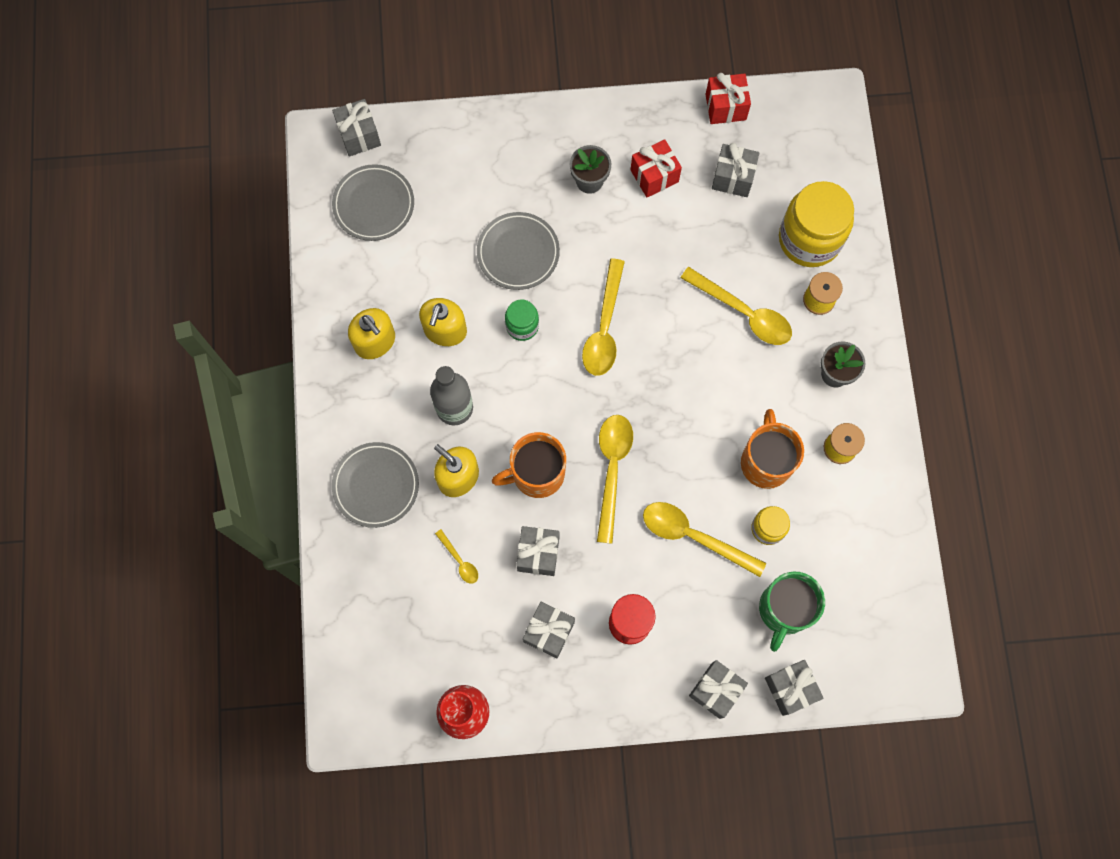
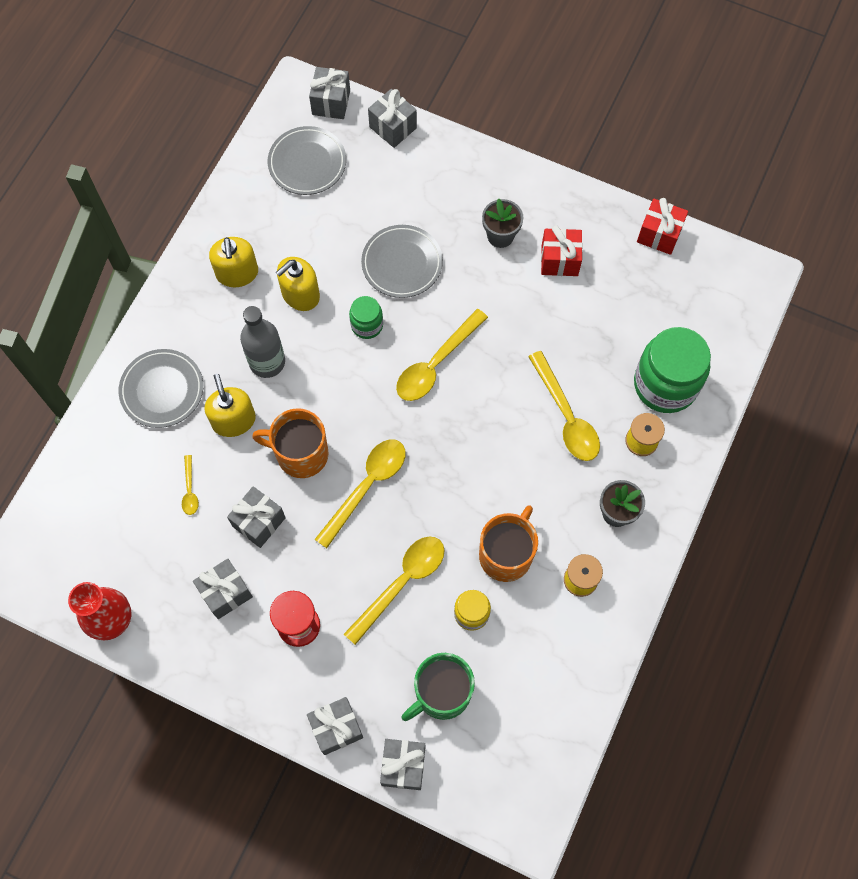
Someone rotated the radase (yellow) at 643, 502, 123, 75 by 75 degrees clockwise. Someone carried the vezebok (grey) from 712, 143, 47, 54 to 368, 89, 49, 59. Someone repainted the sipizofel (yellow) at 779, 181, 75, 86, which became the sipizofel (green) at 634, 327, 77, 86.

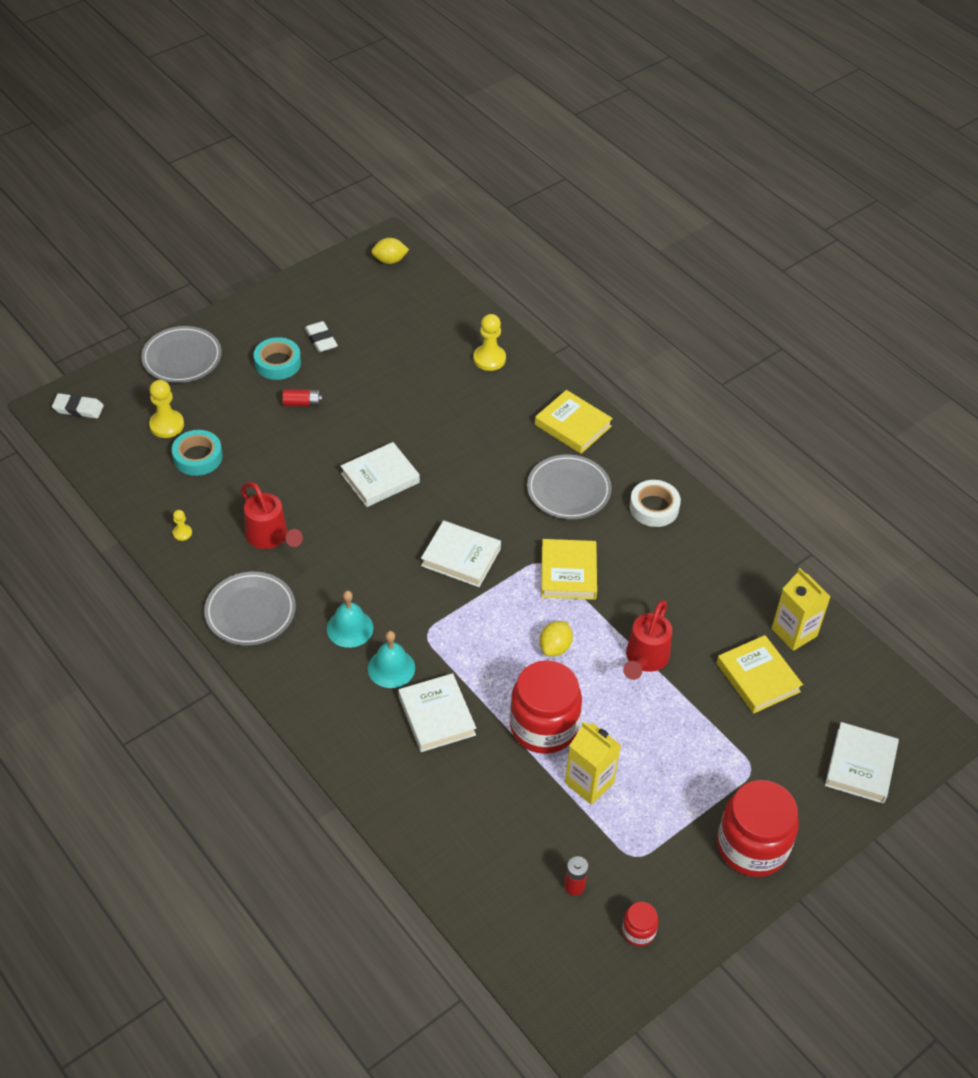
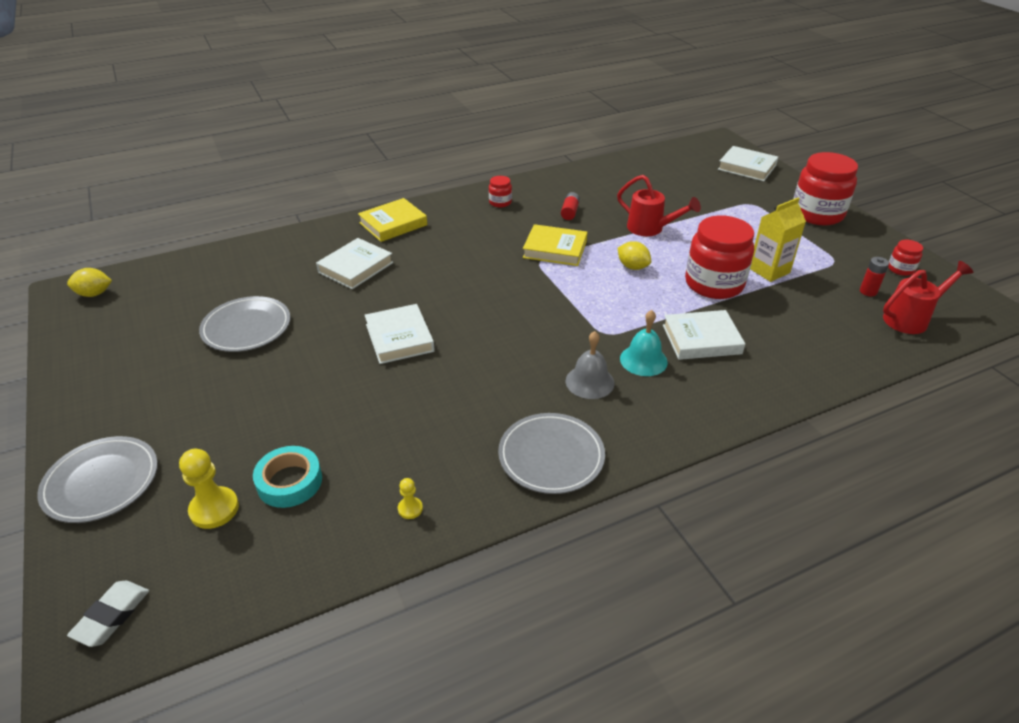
Someone carried the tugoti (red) from 241, 482, 62, 67 to 883, 261, 90, 73. Someone took away the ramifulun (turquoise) at 254, 337, 47, 43. Someone carried the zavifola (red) from 282, 389, 40, 17 to 561, 192, 19, 28. Someone took away the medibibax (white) at 305, 321, 33, 31. Someone repainted the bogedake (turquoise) at 327, 591, 46, 57, which became the bogedake (grey) at 566, 331, 48, 68. Someone rotated the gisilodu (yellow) at 371, 238, 38, 26 by 75 degrees clockwise. Someone carried the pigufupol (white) from 421, 520, 80, 67 to 316, 238, 77, 51. Someone took away the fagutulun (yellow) at 473, 314, 33, 57. Someone carried the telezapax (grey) from 527, 454, 85, 65 to 199, 296, 92, 56. Someone swapped the ramifulun (white) at 630, 480, 51, 47 for the sipizofel (red) at 489, 176, 23, 31. Someone took away the pigufupol (yellow) at 717, 635, 86, 79. Someone took away the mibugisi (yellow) at 771, 568, 60, 83.

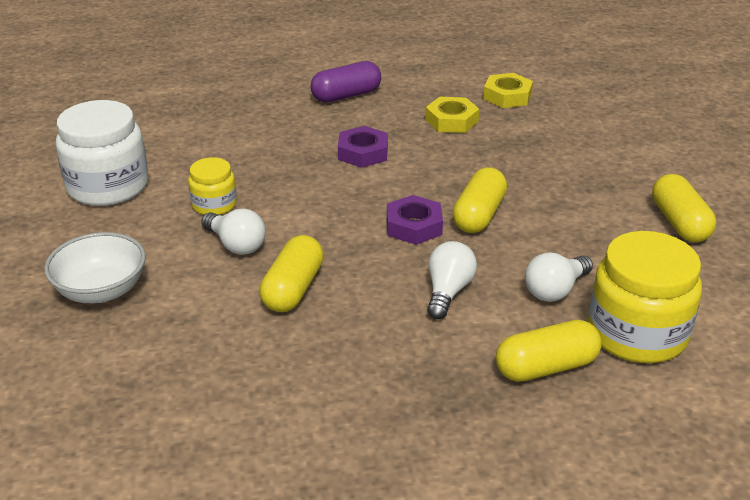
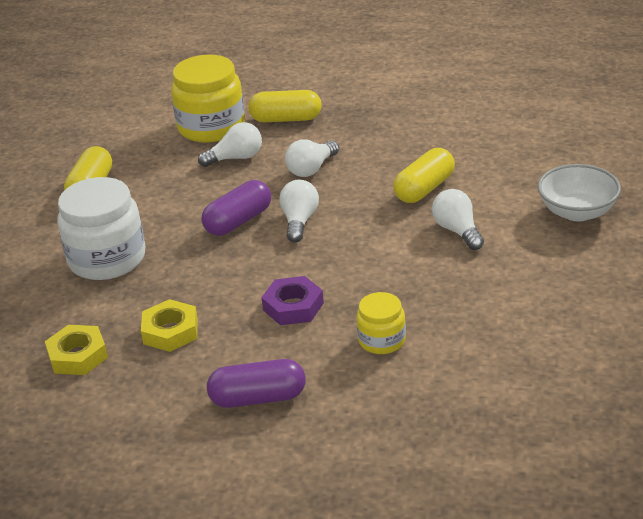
Someone carried the sipizofel (white) from 56, 100, 93, 106 to 57, 177, 88, 103. Someone carried the sipizofel (yellow) from 188, 157, 49, 58 to 356, 292, 50, 62. Someone swapped the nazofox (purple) at 387, 195, 56, 50 for the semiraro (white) at 279, 180, 40, 62. Someone repainted the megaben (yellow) at 453, 167, 54, 66, which became the megaben (purple) at 202, 180, 69, 56.

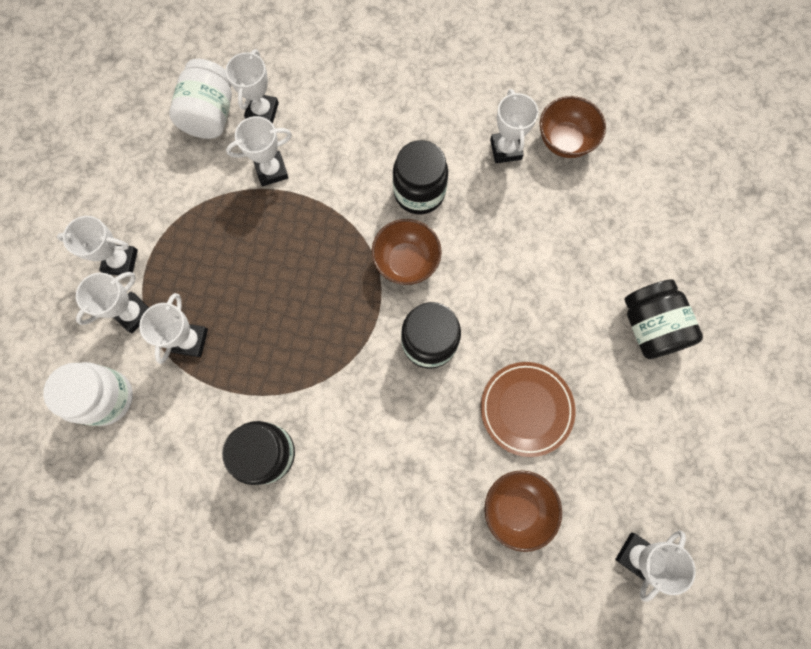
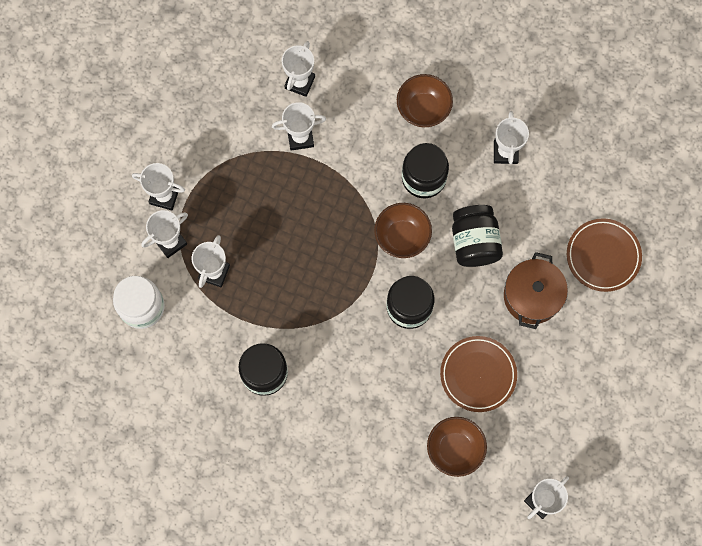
Someone took away the sipizofel (white) at 169, 59, 63, 80. Someone carried the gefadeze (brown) from 540, 96, 66, 62 to 397, 74, 56, 53. Someone carried the sipizofel (black) from 624, 279, 79, 80 to 452, 205, 51, 62. Someone put down the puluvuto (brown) at 504, 252, 64, 77. Someone put down the telezapax (brown) at 567, 218, 75, 74.

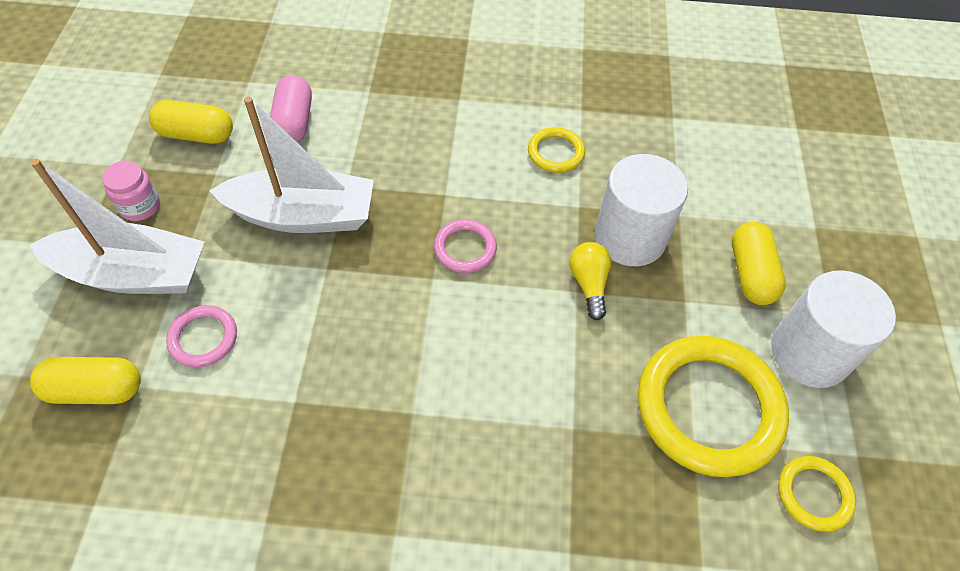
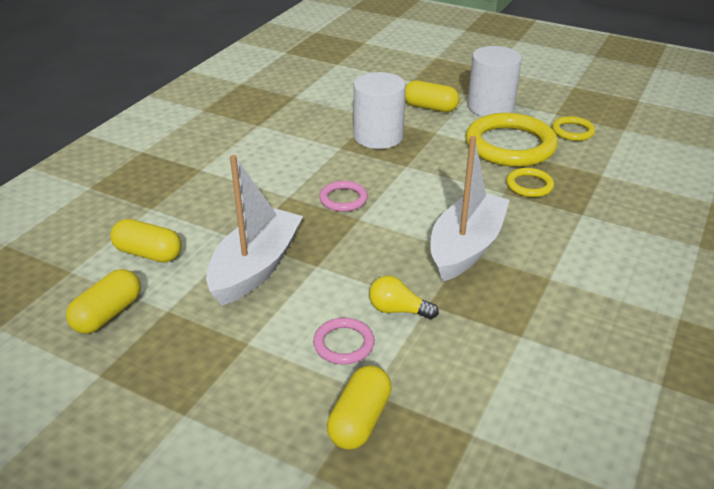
Someone carried the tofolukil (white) from 29, 159, 175, 135 to 431, 136, 79, 146. Someone took away the sipizofel (pink) at 102, 161, 58, 60. Someone repainted the megaben (pink) at 270, 75, 42, 68, which became the megaben (yellow) at 110, 219, 72, 44. Someone carried the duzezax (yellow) from 528, 127, 57, 46 to 506, 168, 48, 29. Someone carried the semiraro (yellow) from 569, 242, 42, 78 to 369, 275, 70, 44.

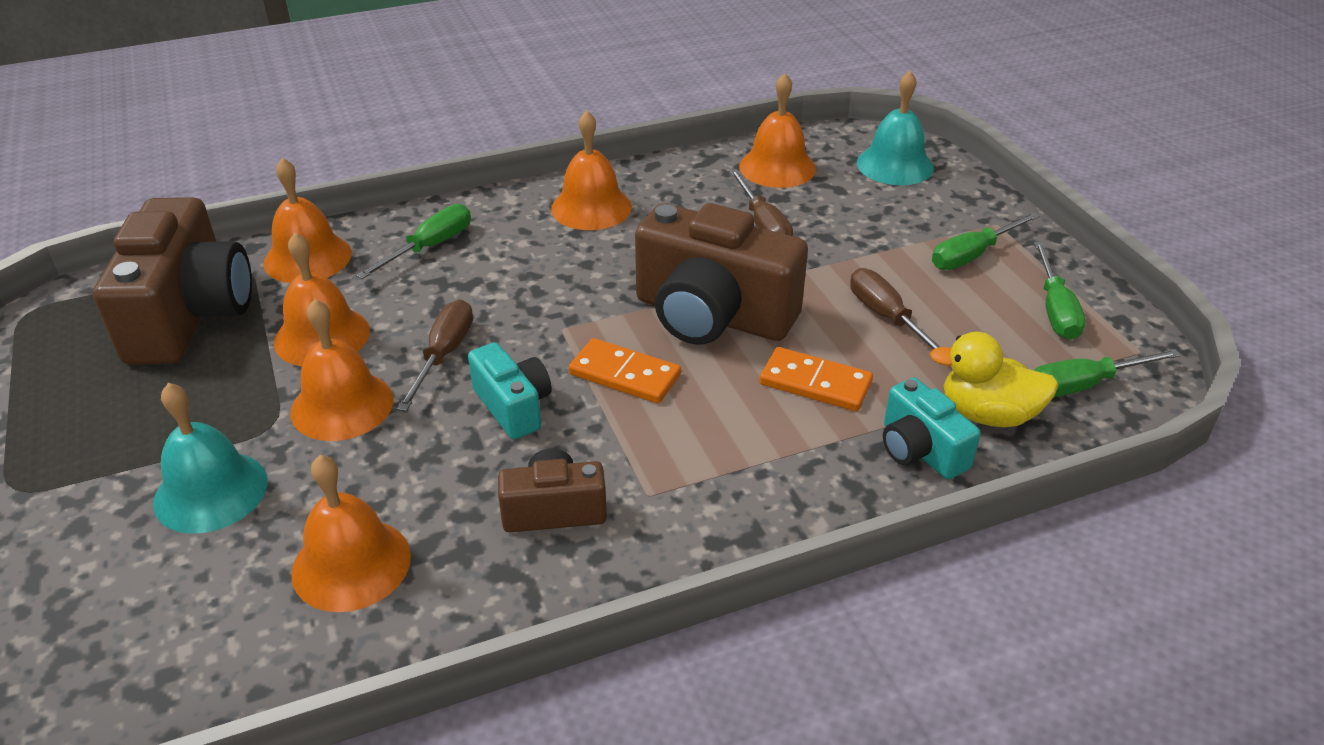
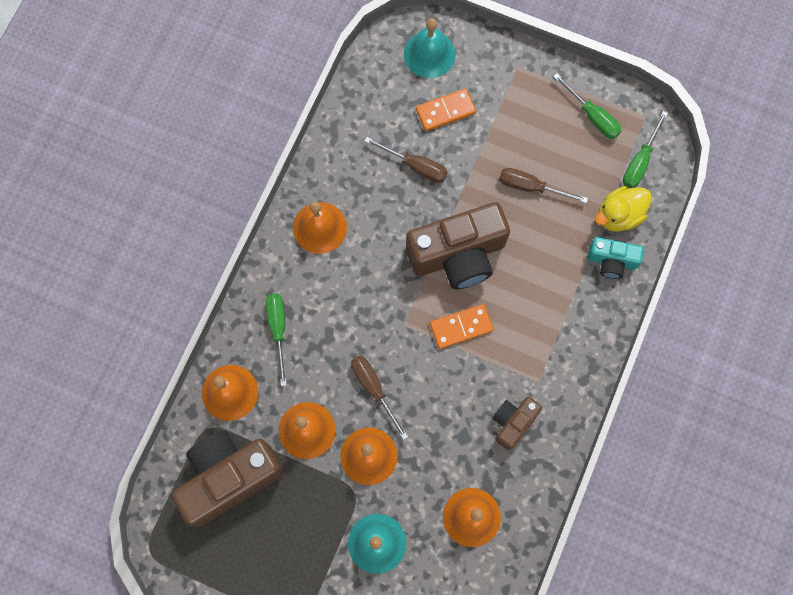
Someone rotated the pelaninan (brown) at 93, 197, 159, 168 by 75 degrees counterclockwise. Someone took away the pelaninan (turquoise) at 468, 342, 84, 97. Someone took away the bogedake (orange) at 739, 73, 77, 115. Someone carried the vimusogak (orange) from 760, 347, 113, 64 to 416, 89, 60, 42. Someone took away the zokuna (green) at 932, 212, 108, 58.

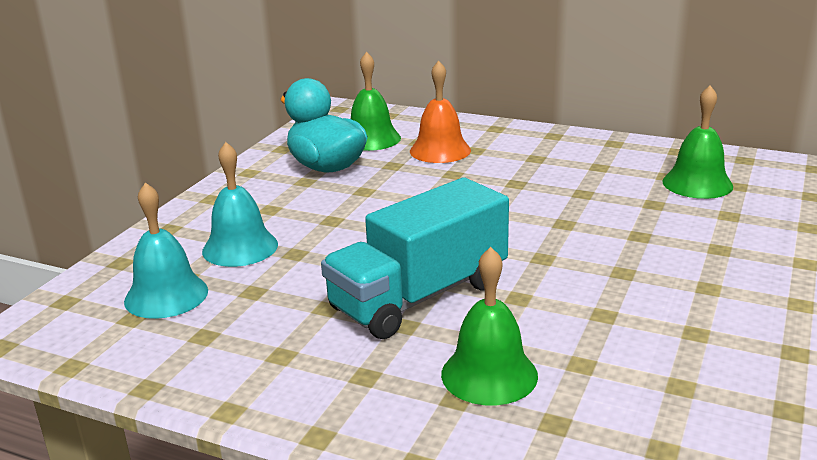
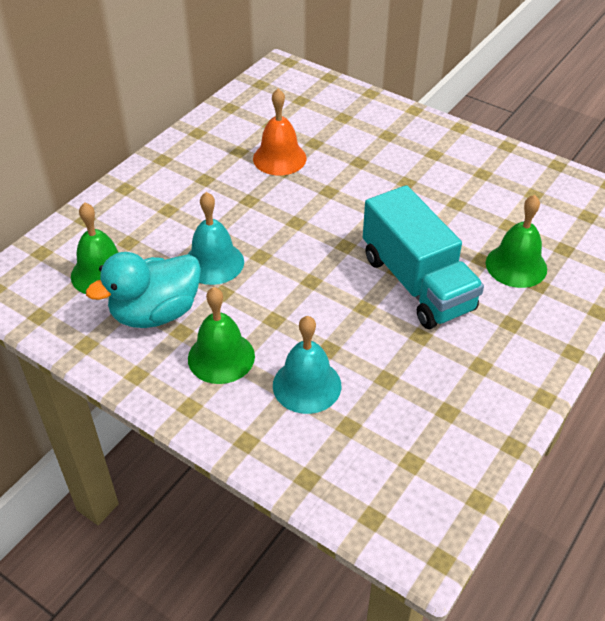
Someone carried the bogedake (turquoise) from 124, 182, 84, 137 to 188, 192, 56, 93. Someone carried the bogedake (orange) from 410, 61, 61, 102 to 253, 89, 54, 86. Someone carried the bogedake (green) from 662, 85, 71, 114 to 188, 287, 67, 97.

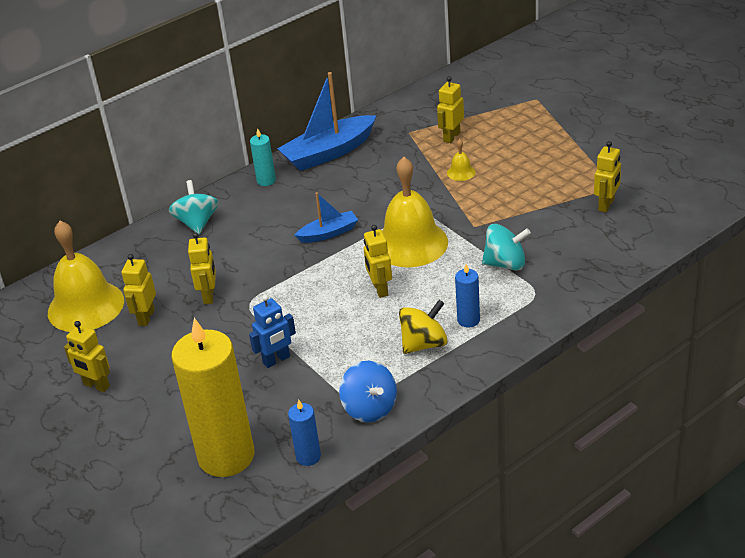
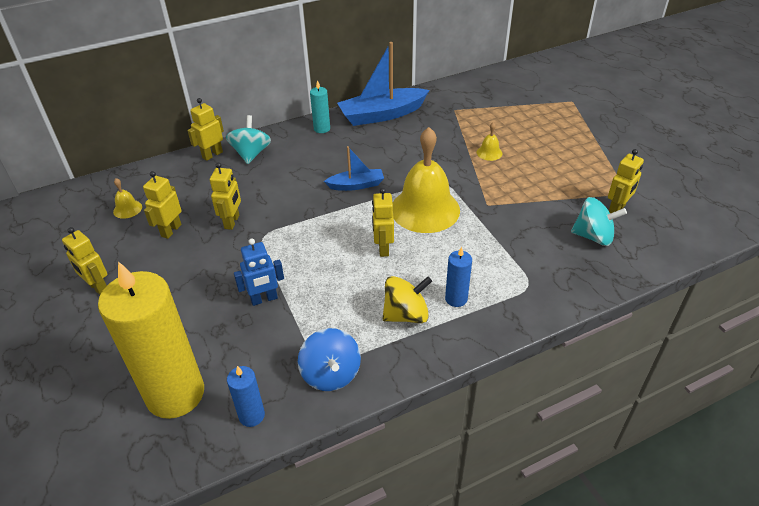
Someone scaled the bogedake (yellow) at 48, 221, 76, 111 by 0.41. Someone carried the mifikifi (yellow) from 437, 76, 27, 67 to 187, 98, 37, 63. Someone carried the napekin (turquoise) from 482, 224, 49, 47 to 571, 197, 56, 49.

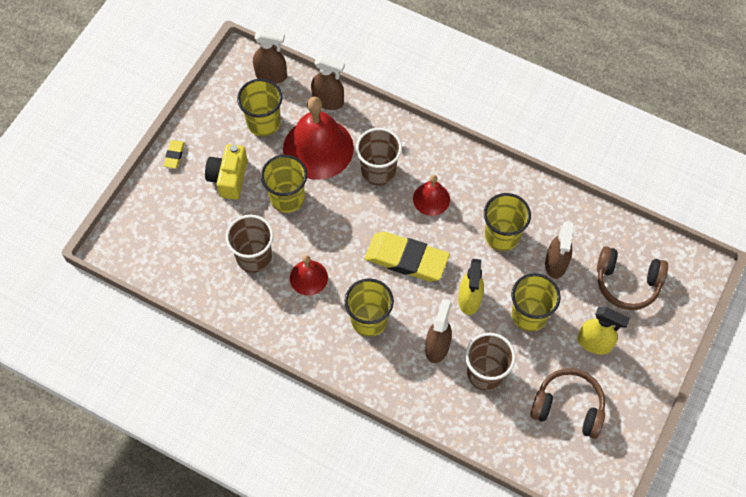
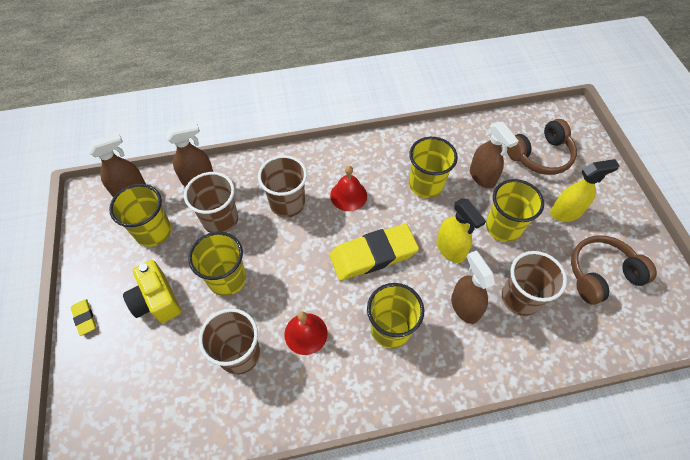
Someone swapped the bogedake (red) at 283, 97, 71, 83 for the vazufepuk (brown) at 184, 172, 54, 61.

